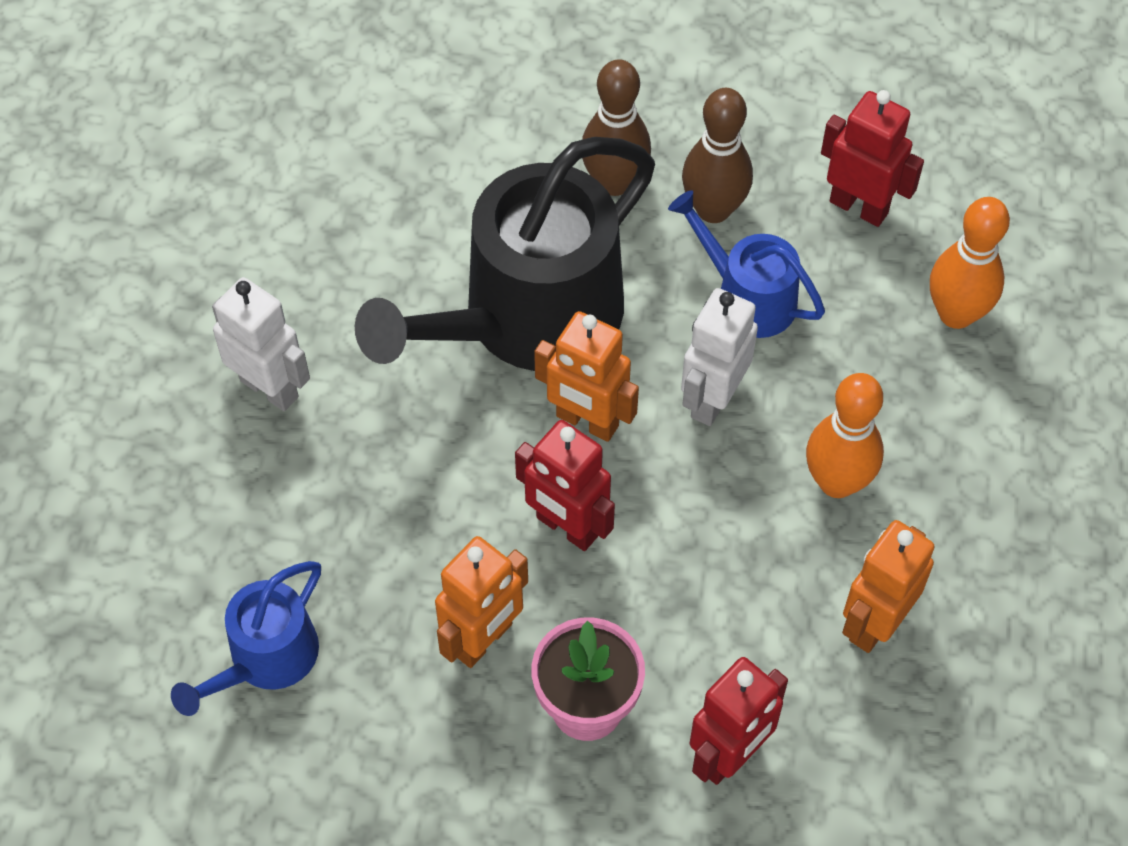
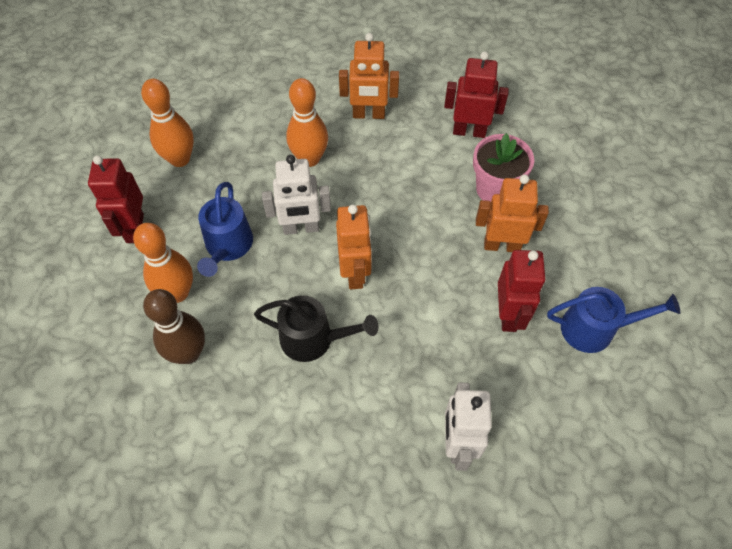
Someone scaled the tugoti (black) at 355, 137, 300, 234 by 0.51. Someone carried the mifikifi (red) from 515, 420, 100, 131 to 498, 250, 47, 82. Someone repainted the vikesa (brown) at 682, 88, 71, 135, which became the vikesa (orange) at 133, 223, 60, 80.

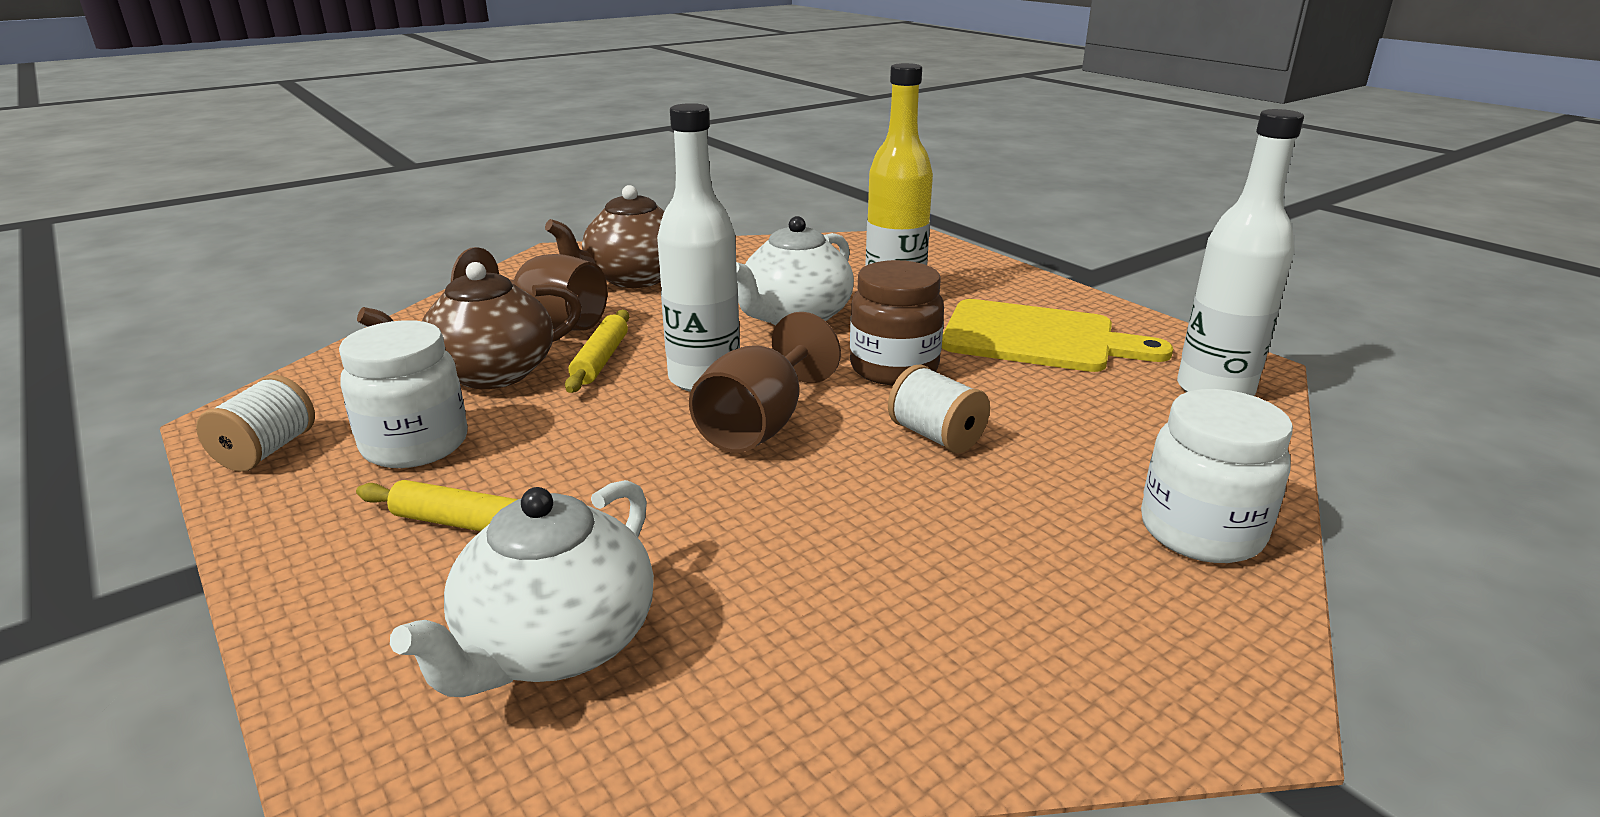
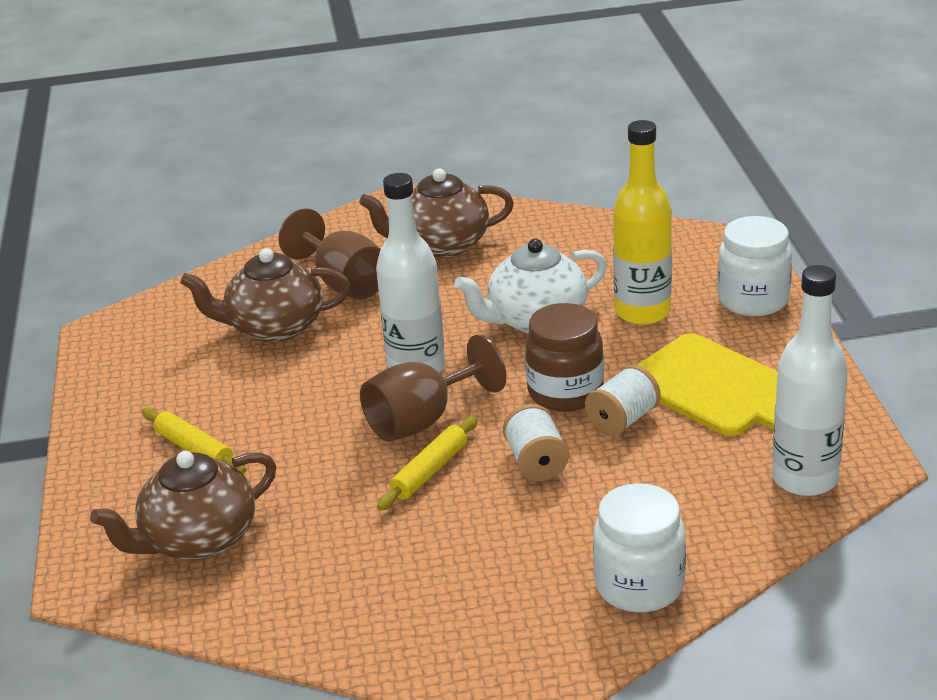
Someone carried the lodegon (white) from 196, 375, 119, 97 to 585, 365, 76, 71. Someone carried the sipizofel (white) from 339, 320, 129, 148 to 718, 216, 74, 100. Someone repainted the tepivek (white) at 390, 480, 264, 217, which became the tepivek (brown) at 90, 451, 186, 109. Someone carried the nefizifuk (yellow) from 565, 310, 64, 83 to 377, 416, 101, 94.

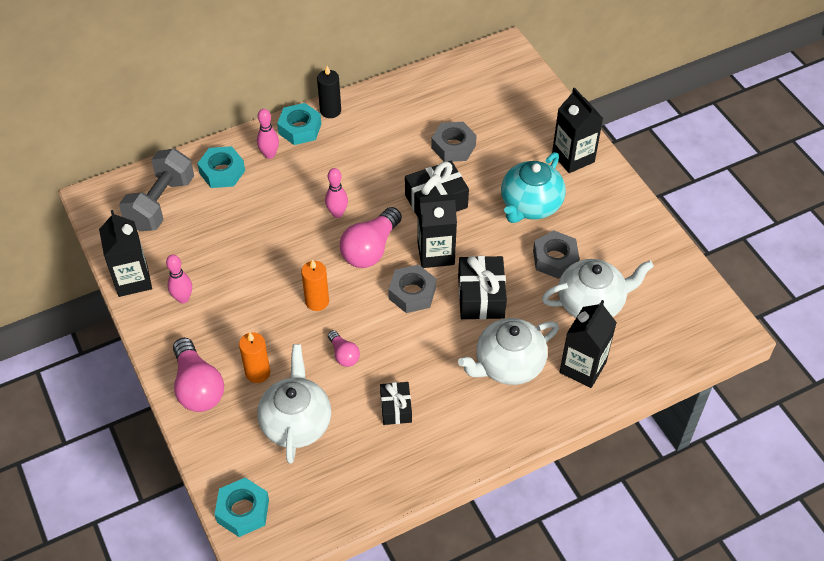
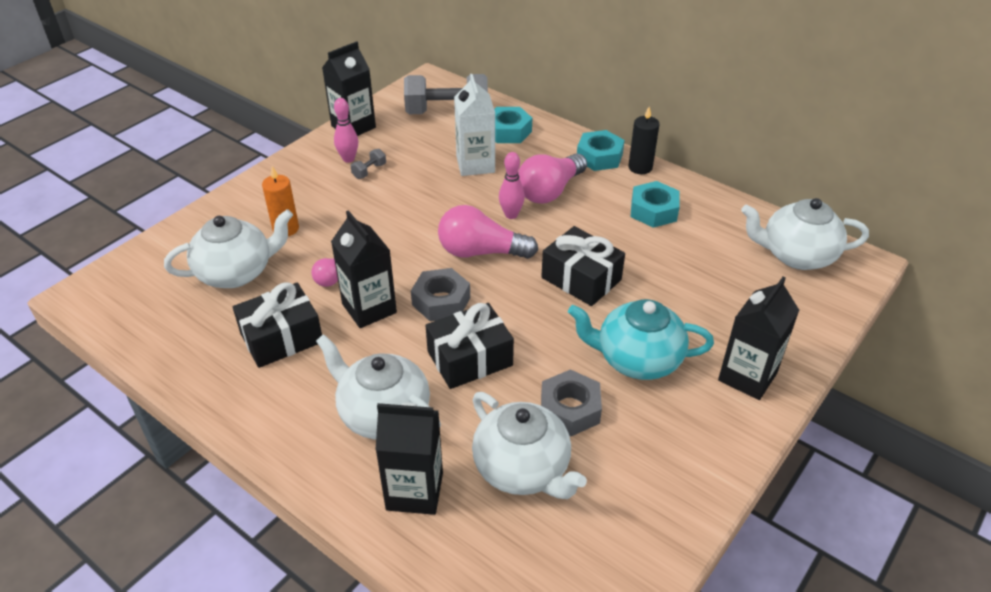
Someone carried the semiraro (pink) from 173, 338, 51, 74 to 518, 153, 69, 51. Someone carried the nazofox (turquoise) from 215, 478, 54, 59 to 631, 181, 49, 47. Someone took away the vikesa (pink) at 257, 109, 22, 50. Someone took away the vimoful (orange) at 301, 259, 28, 52. Someone scaled the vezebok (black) at 380, 382, 32, 43 by 1.63. Someone carried the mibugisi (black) from 417, 194, 40, 74 to 331, 210, 66, 118. Someone took away the nazofox (grey) at 431, 122, 46, 40. Someone put down the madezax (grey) at 351, 149, 35, 30. Someone put down the mibugisi (white) at 454, 74, 41, 102. Someone put down the tepivek (white) at 741, 198, 128, 72.

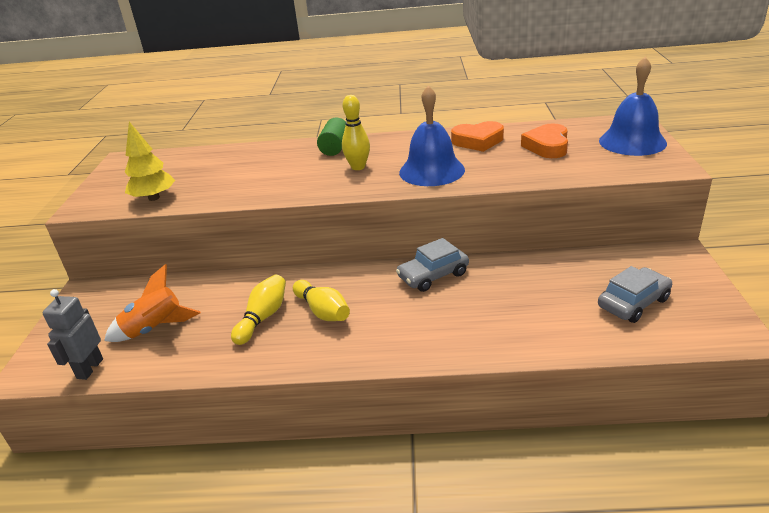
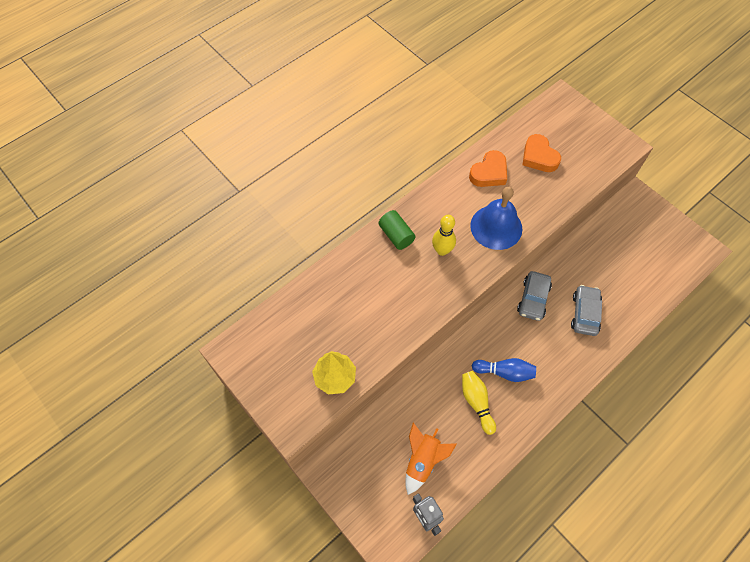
Someone repainted the vikesa (yellow) at 293, 280, 57, 41, which became the vikesa (blue) at 472, 358, 64, 24. Someone carried the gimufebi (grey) from 598, 266, 74, 57 to 571, 285, 31, 51. Someone took away the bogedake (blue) at 599, 57, 68, 99.

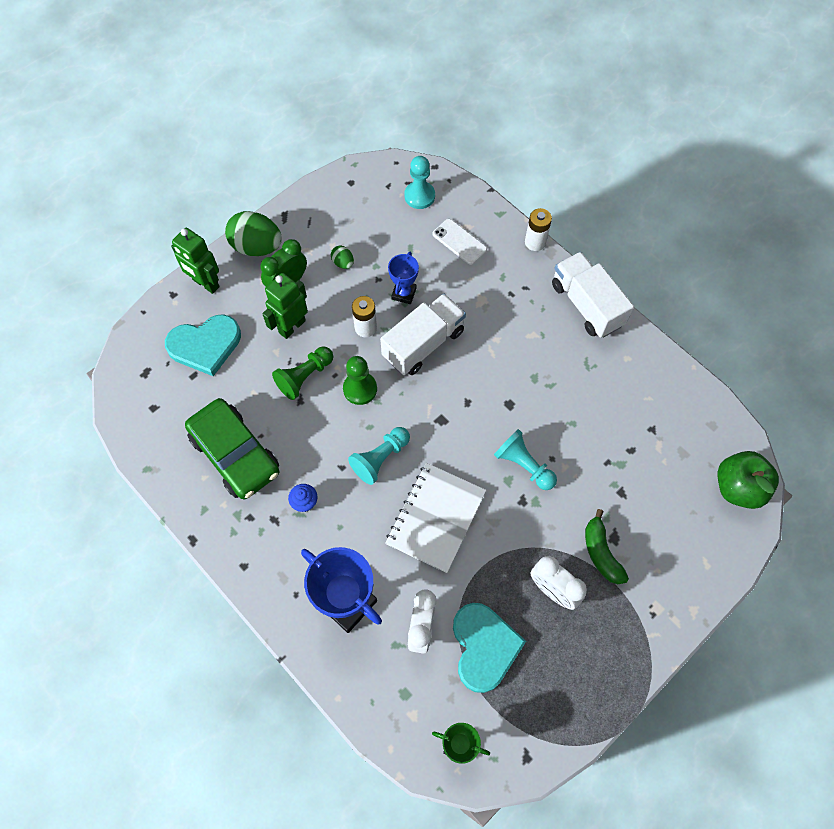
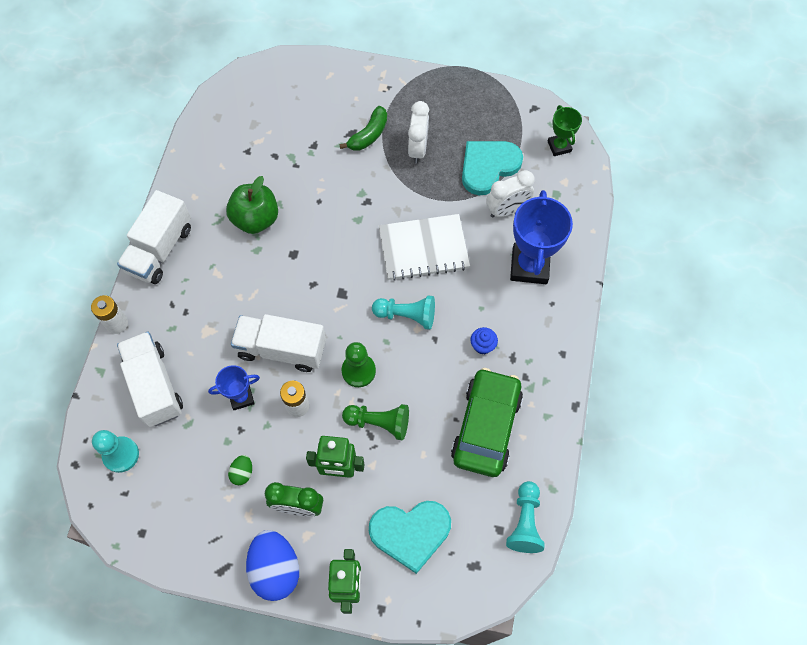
Someone rotated the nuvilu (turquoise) at 165, 314, 76, 62 by 135 degrees clockwise. Someone repainted the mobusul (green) at 225, 211, 57, 45, which became the mobusul (blue) at 246, 530, 53, 71. Someone swapped the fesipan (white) at 433, 219, 54, 46 for the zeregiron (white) at 117, 332, 66, 95. Someone carried the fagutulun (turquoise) from 494, 429, 63, 61 to 506, 481, 39, 72. Someone carried the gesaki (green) from 718, 451, 61, 58 to 226, 176, 52, 58.

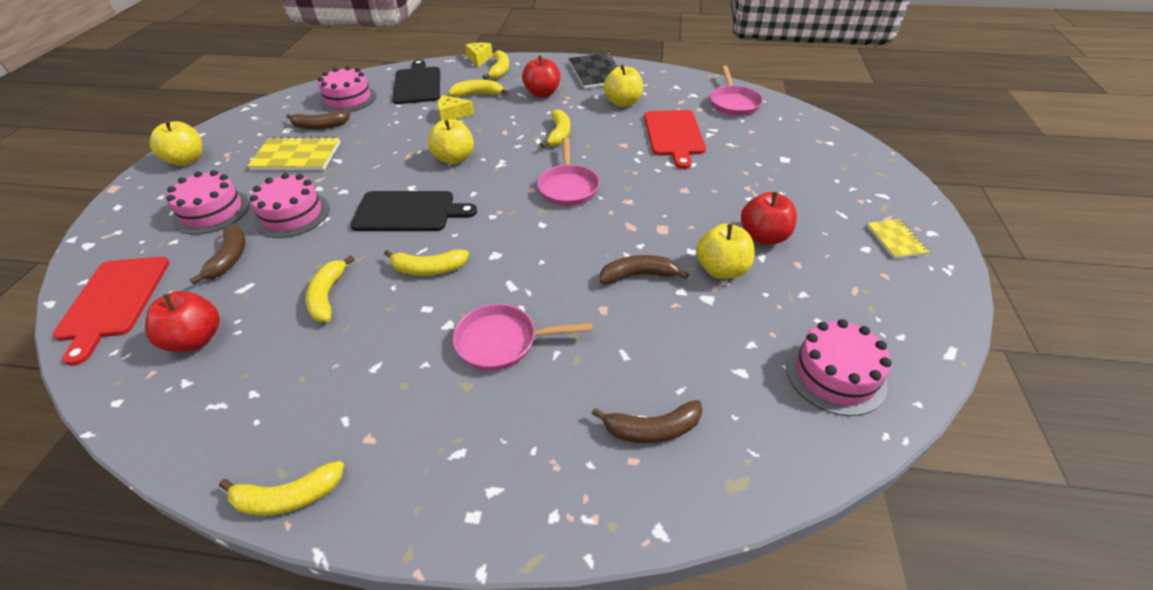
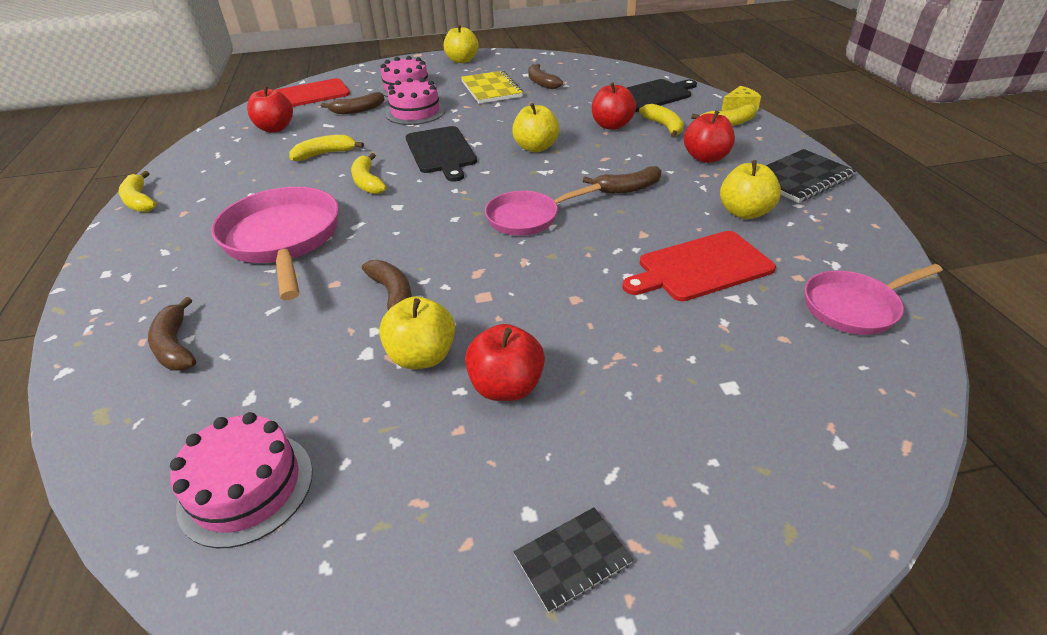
Someone took away the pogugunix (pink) at 318, 66, 58, 46. Someone swapped the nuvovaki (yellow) at 438, 95, 36, 25 for the gesaki (red) at 592, 82, 44, 48. Someone scaled the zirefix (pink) at 453, 304, 140, 67 by 1.64. Someone repainted the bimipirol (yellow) at 540, 109, 30, 39, which became the bimipirol (brown) at 583, 166, 79, 27. Someone repainted the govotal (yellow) at 867, 219, 62, 40, which became the govotal (black) at 514, 507, 119, 106.

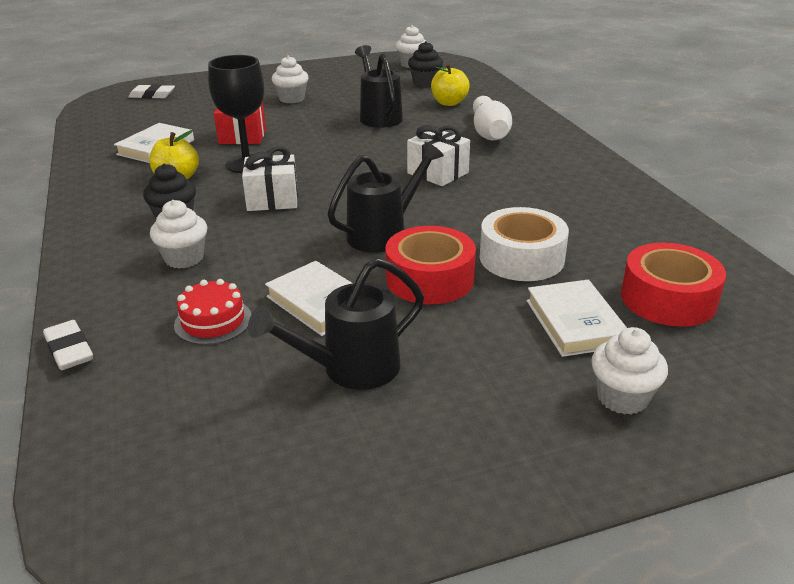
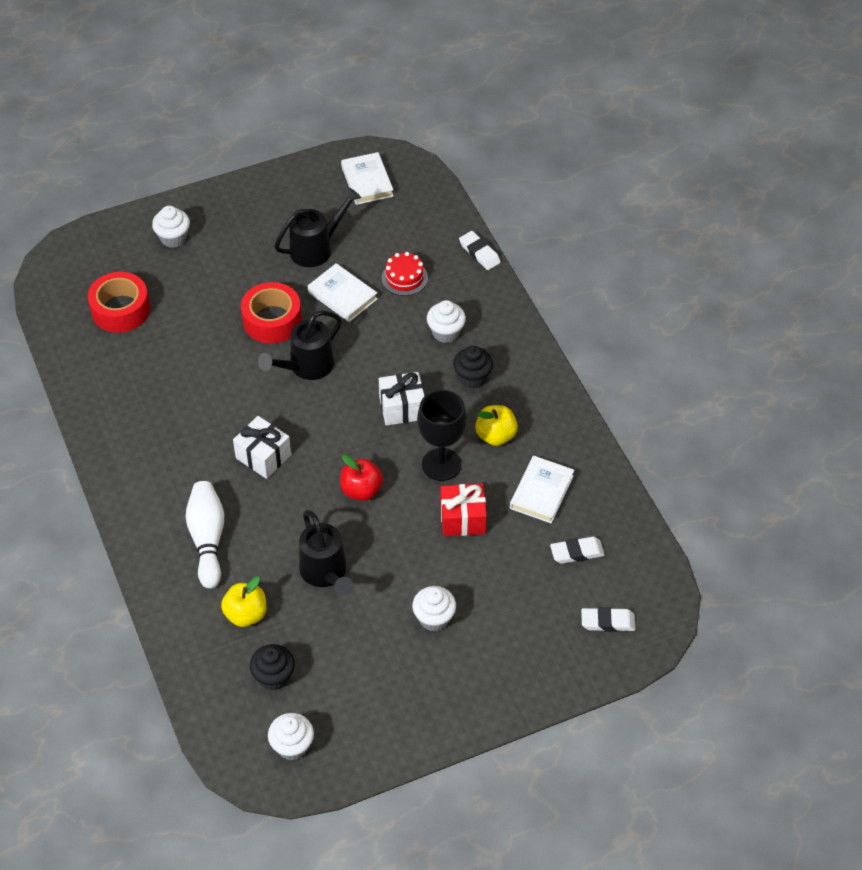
Someone took away the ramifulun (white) at 480, 207, 89, 74. Someone carried the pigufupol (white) from 527, 280, 100, 77 to 341, 152, 53, 53. Someone put down the gesaki (red) at 340, 455, 43, 46. Someone put down the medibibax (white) at 550, 537, 55, 27.

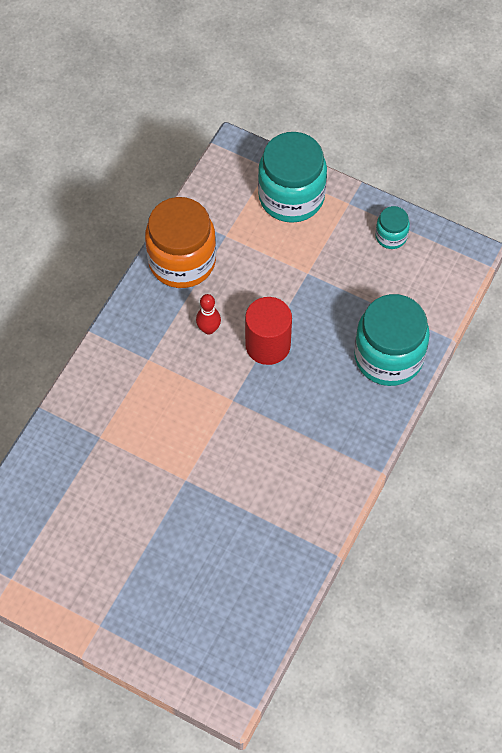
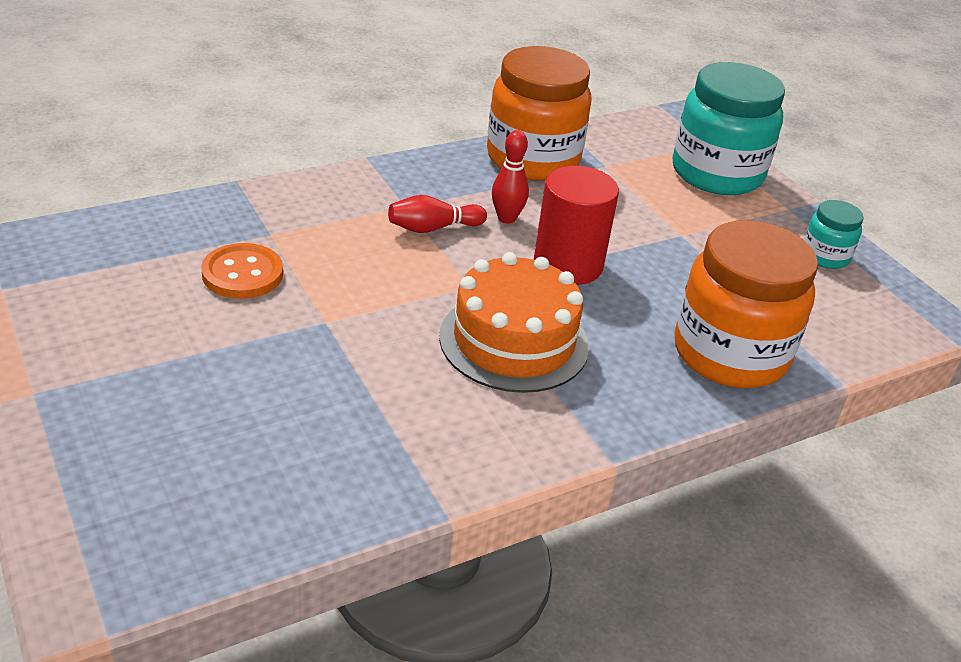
Someone repainted the sipizofel (turquoise) at 354, 294, 76, 92, which became the sipizofel (orange) at 675, 220, 143, 168. Someone put down the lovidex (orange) at 201, 243, 82, 56. Someone put down the vikesa (red) at 388, 195, 99, 38. Someone put down the pogugunix (orange) at 439, 252, 150, 141.

